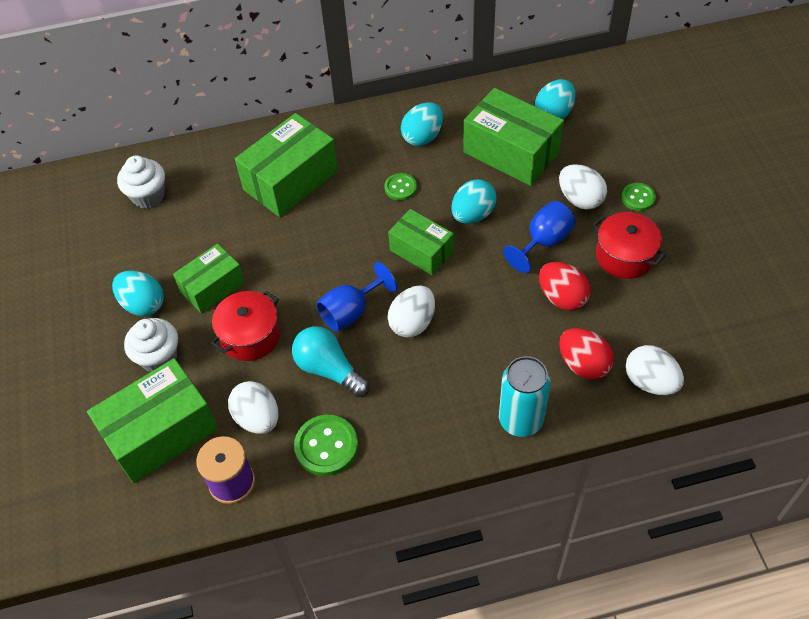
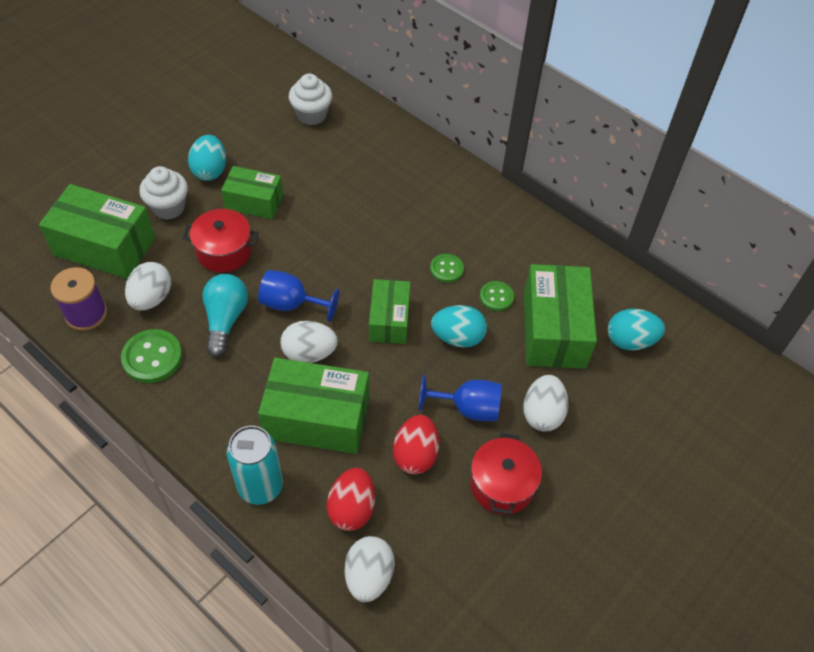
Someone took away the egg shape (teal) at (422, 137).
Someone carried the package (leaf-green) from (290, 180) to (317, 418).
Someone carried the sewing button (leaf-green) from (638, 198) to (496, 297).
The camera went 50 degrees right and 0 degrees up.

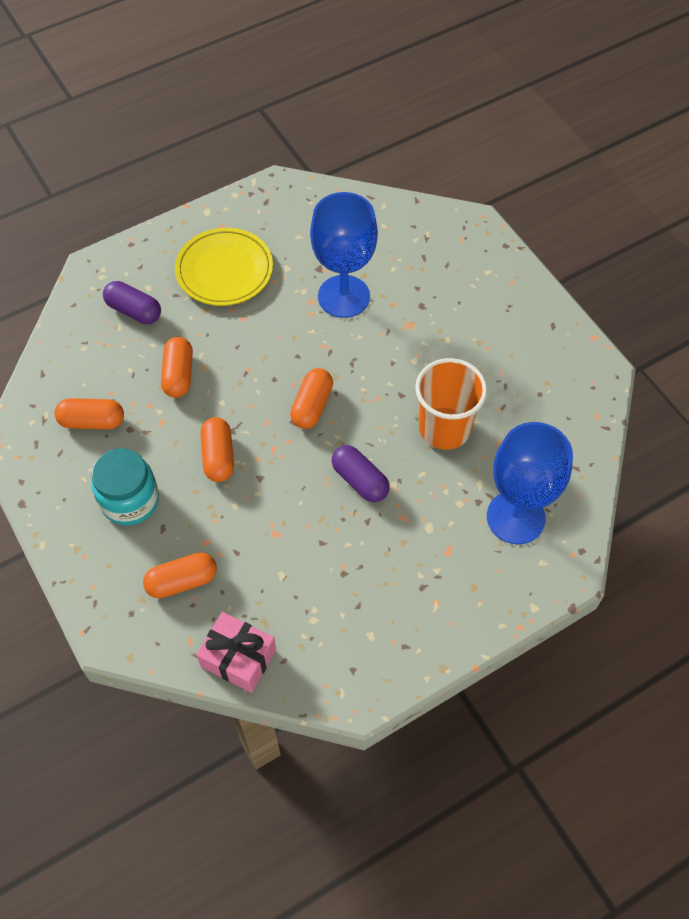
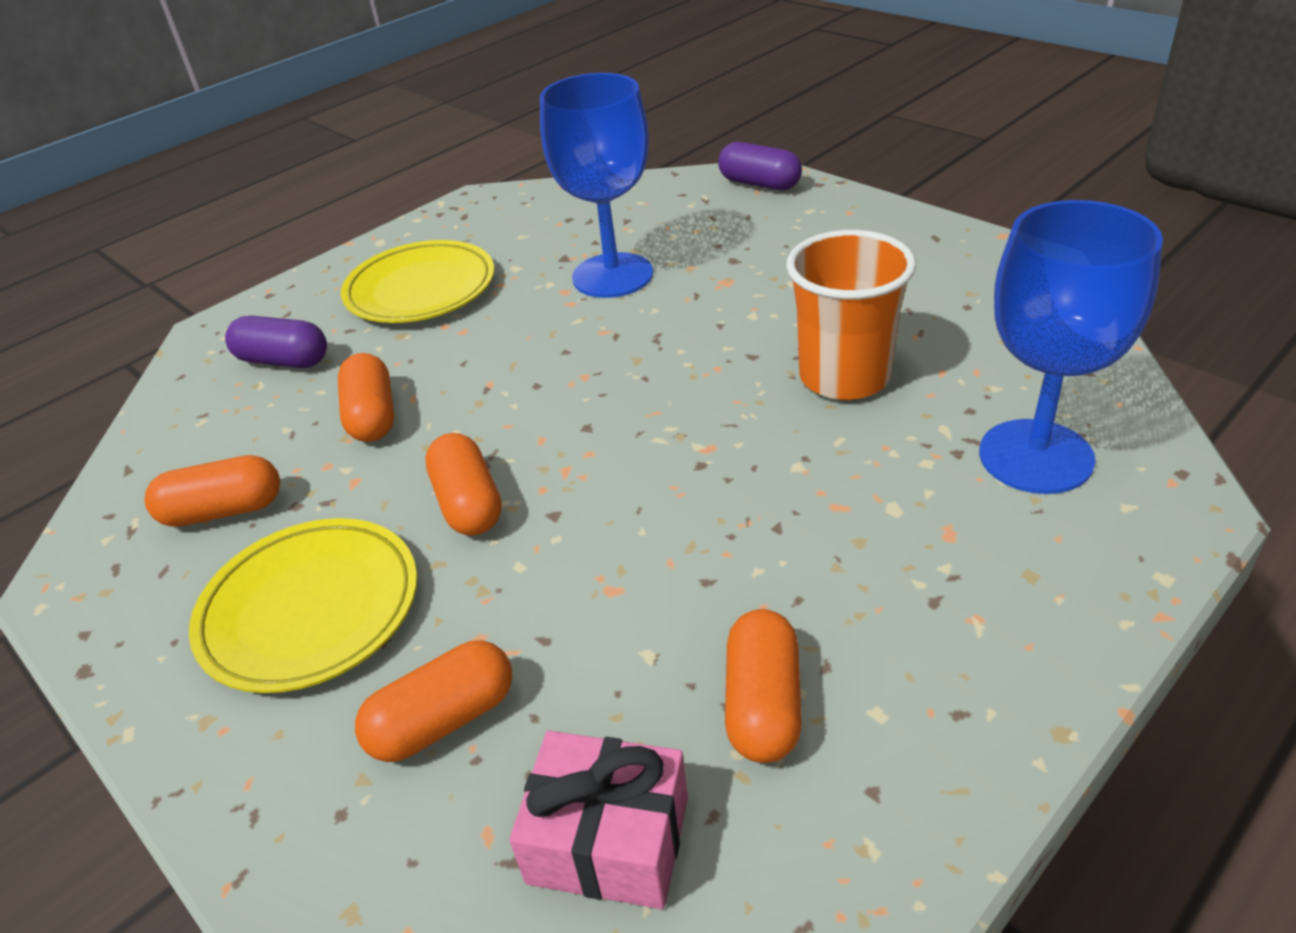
Someone carried the capsule (bright orange) from (312, 406) to (762, 704).
Someone carried the capsule (violet) from (360, 480) to (759, 184).
Someone swapped the preserve jar (teal) at (130, 501) for the plate (golden) at (310, 610).
The camera went 10 degrees left and 20 degrees down.

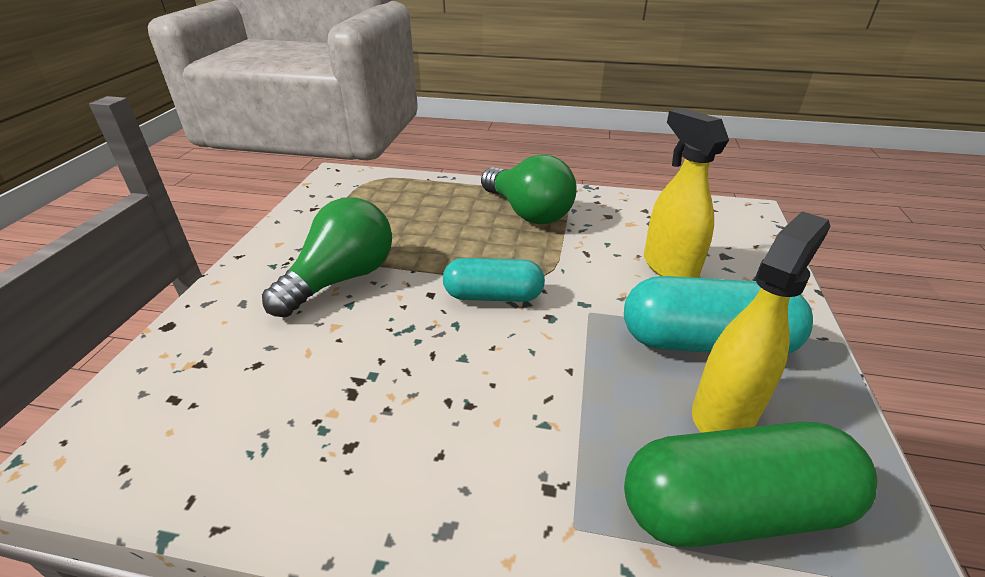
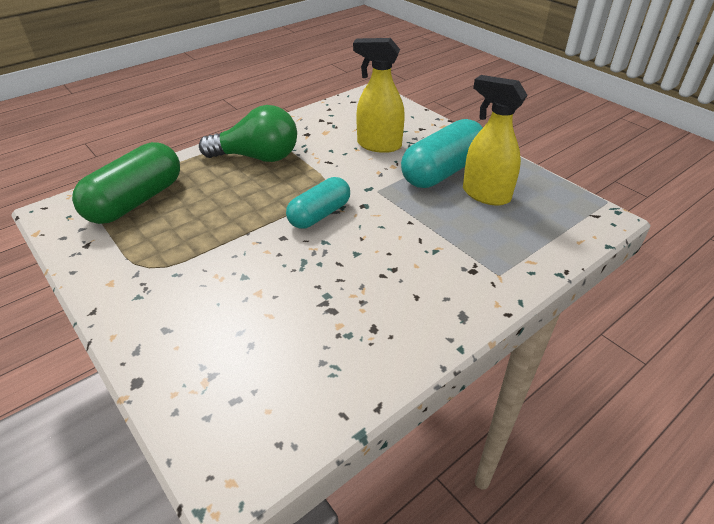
Someone took away the bulb (leaf-green) at (341, 279).
Someone rotated the spray bottle (golden) at (725, 411) by 45 degrees counterclockwise.
Someone carried the capsule (leaf-green) from (733, 509) to (136, 201).
The camera went 50 degrees left and 5 degrees up.

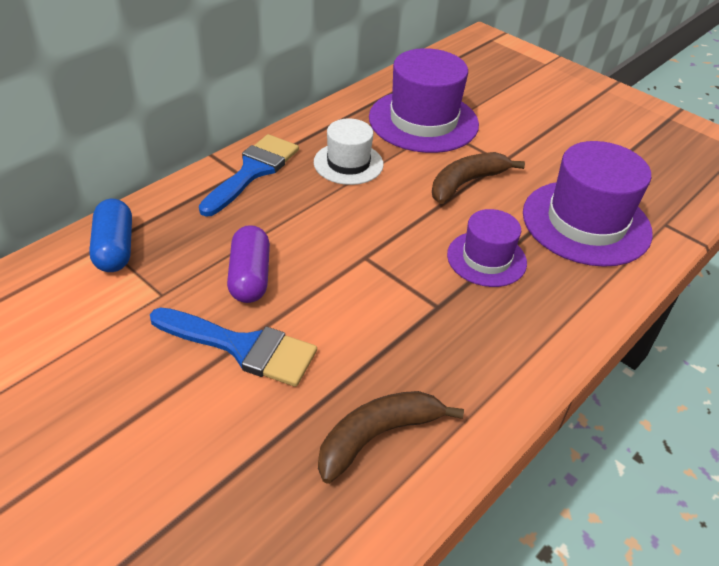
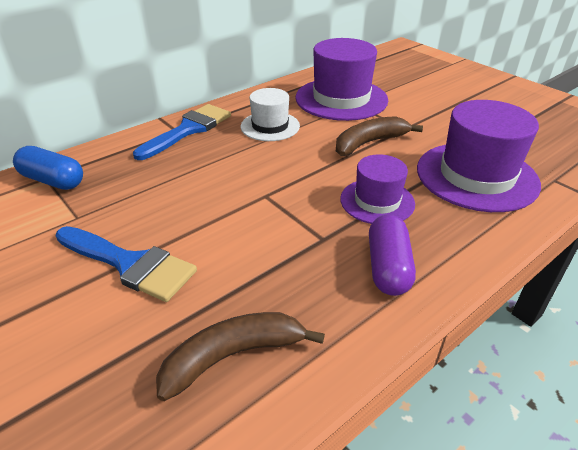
Someone rotated the capsule (cobalt) at (114, 248) by 60 degrees counterclockwise.
Someone carried the capsule (violet) from (250, 277) to (388, 267).
The camera went 10 degrees right and 5 degrees down.

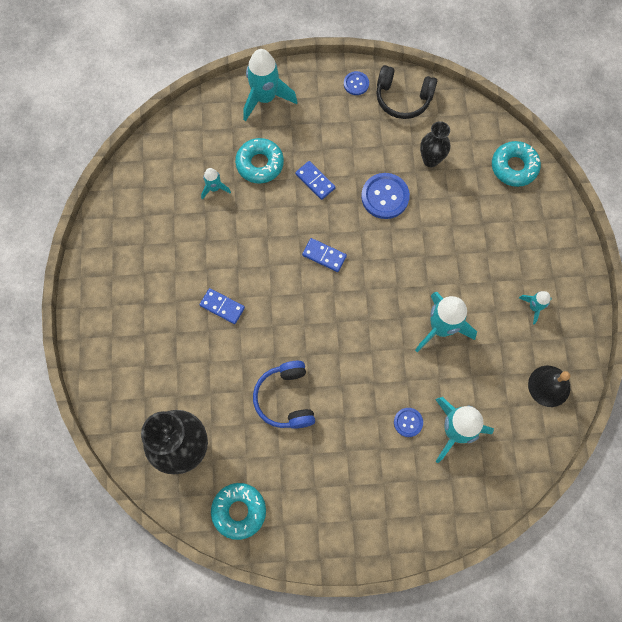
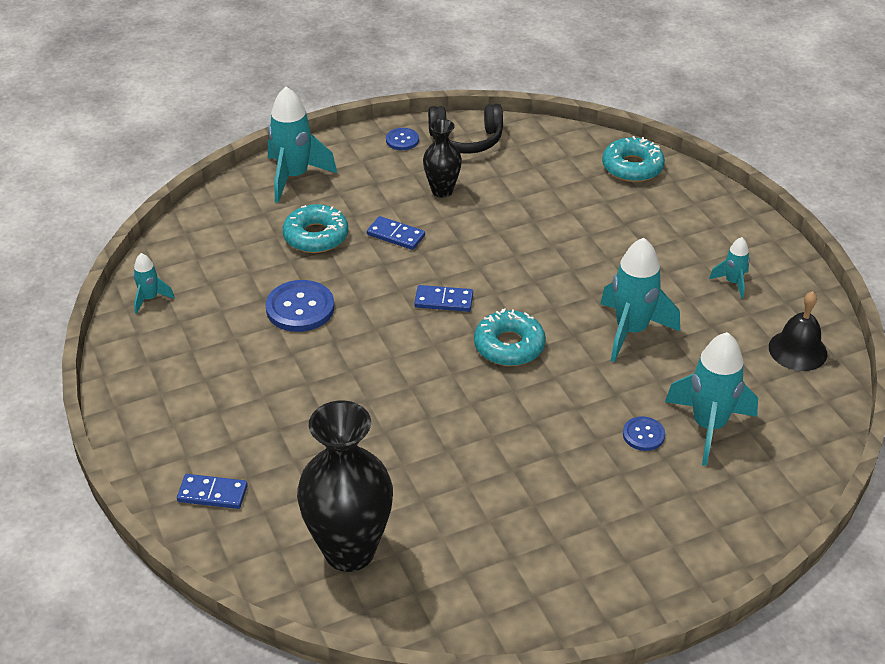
Someone carried the tall vase (jet-black) from (430, 160) to (442, 191).
Someone carried the toy rocket (teal) from (214, 188) to (150, 299).
Someone carried the sewing button (cobalt) from (385, 197) to (300, 308).
Someone carried the domino tile (cobalt) from (222, 307) to (212, 494).
Someone took away the over-ear headphones (cobalt) at (285, 398).
Someone carried the doughnut (teal) from (239, 511) to (509, 346).
The camera went 20 degrees left and 30 degrees down.

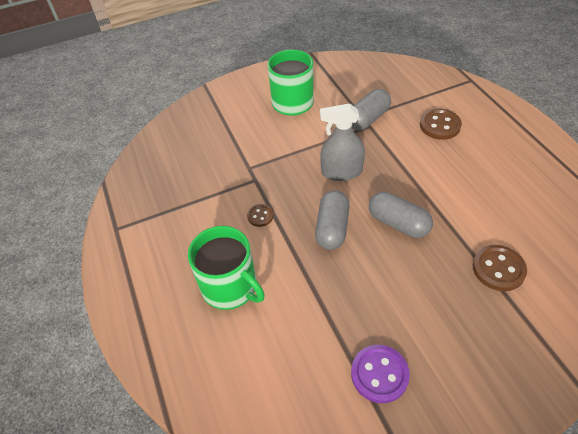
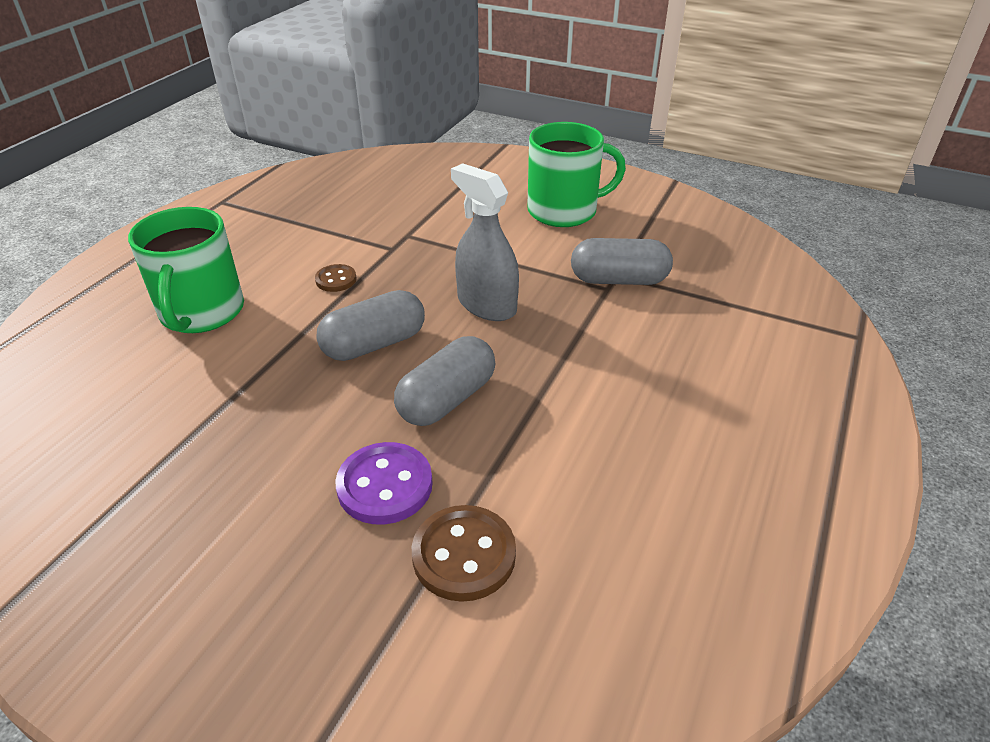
Someone took away the sewing button (dark brown) at (440, 125).
Someone rotated the capsule (grey) at (398, 223) by 45 degrees clockwise.
Someone carried the sewing button (violet) from (379, 374) to (385, 485).
The camera went 45 degrees right and 10 degrees down.

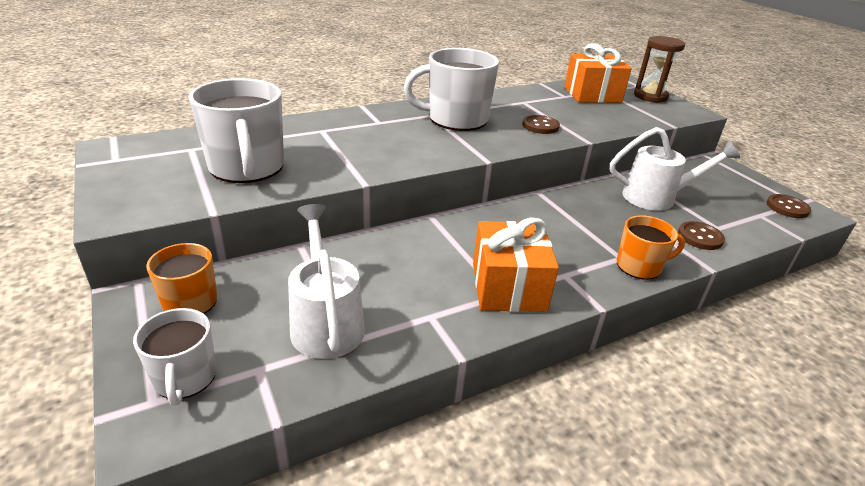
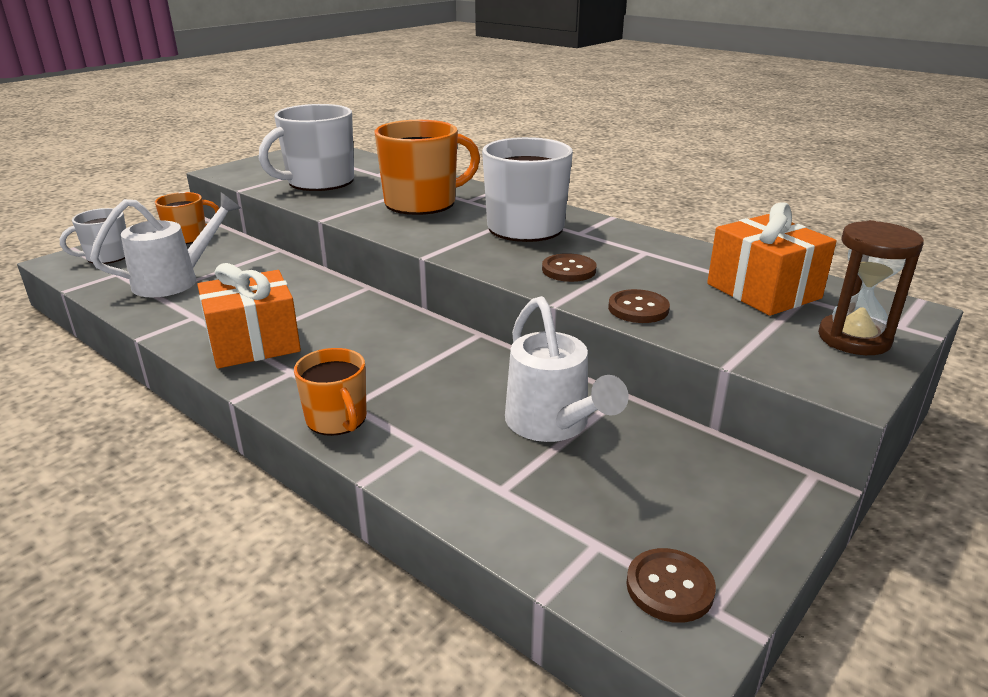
Someone carried the sewing button (dark brown) from (700, 237) to (638, 309).
Someone put down the mug (bright orange) at (422, 203).
The camera went 70 degrees right and 5 degrees down.

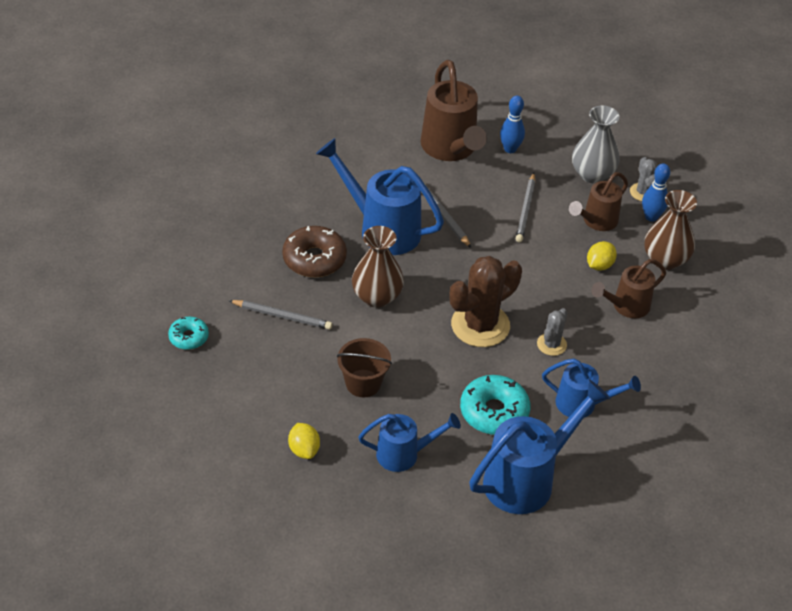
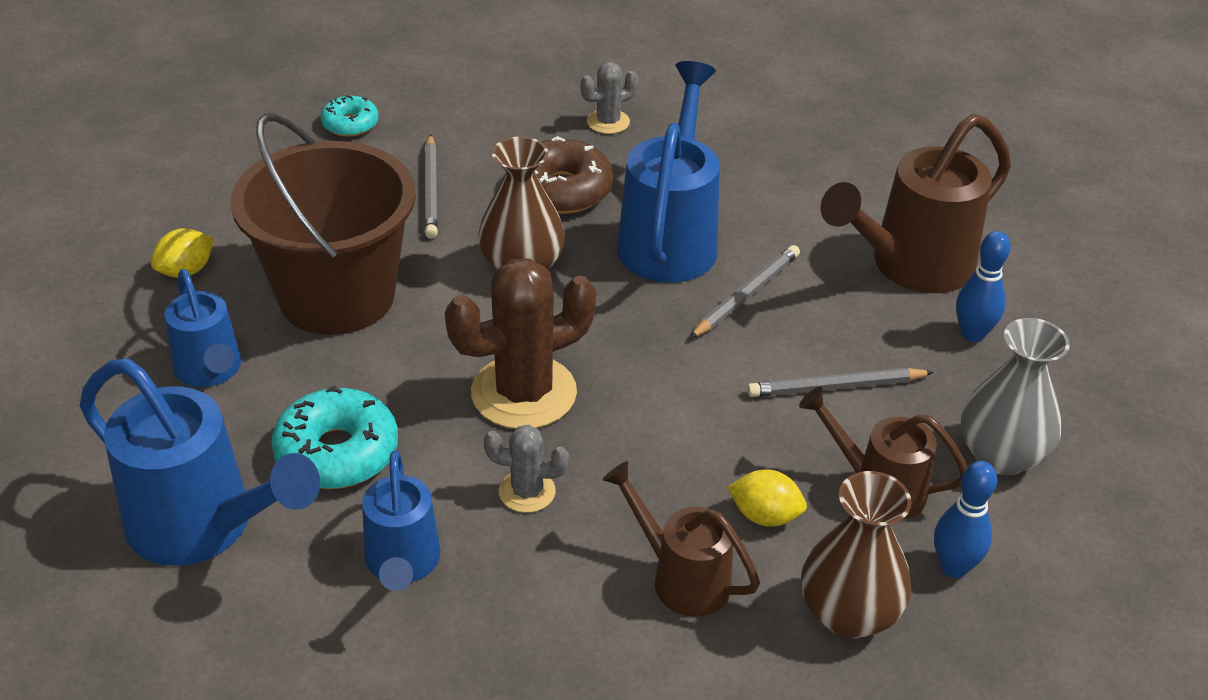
Someone carried the saguaro cactus (grey) from (643, 192) to (608, 122).
Someone rotated the saguaro cactus (dark brown) at (480, 325) by 60 degrees counterclockwise.
Someone scaled the sand bucket (dark brown) at (363, 383) by 2.03.
The camera went 70 degrees right and 5 degrees down.

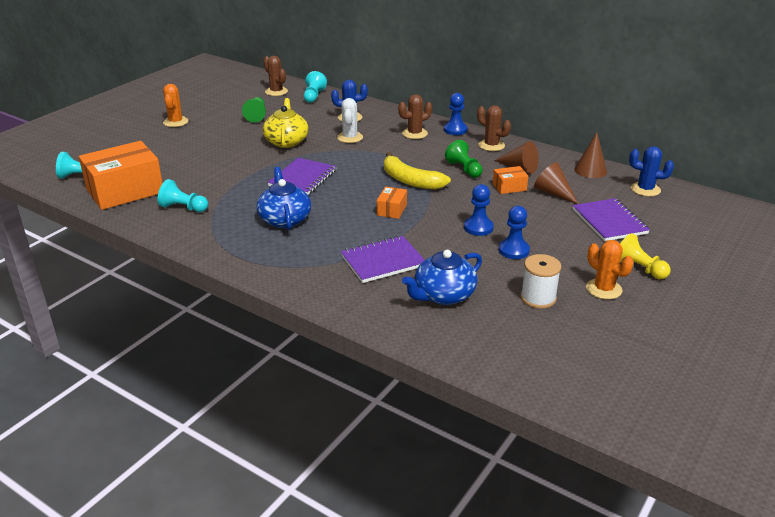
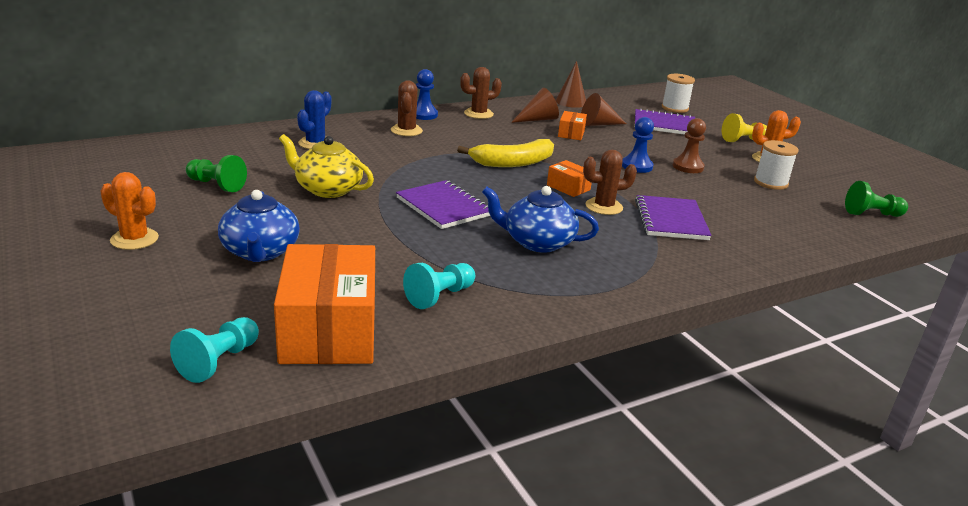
Someone carried the saguaro cactus (dark brown) from (276, 91) to (604, 207).
Someone took away the game pawn (teal) at (313, 96).
Someone took away the saguaro cactus (pure white) at (350, 137).
Someone carried the game pawn (leaf-green) from (464, 169) to (871, 214).
Someone took away the saguaro cactus (cobalt) at (645, 189).
Someone repainted the game pawn (cobalt) at (513, 250), which became the game pawn (dark brown) at (688, 167).
Someone carried the tea pot (cobalt) from (443, 295) to (260, 252).
Someone put down the reel of thread (pure white) at (675, 108).
The camera went 65 degrees left and 5 degrees down.

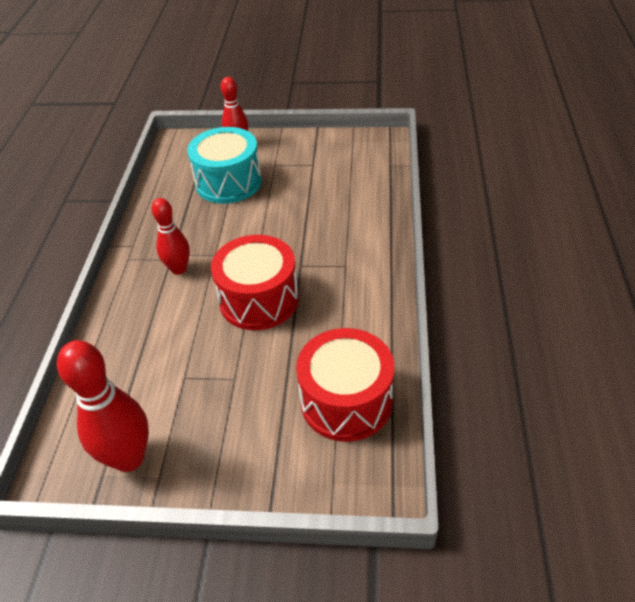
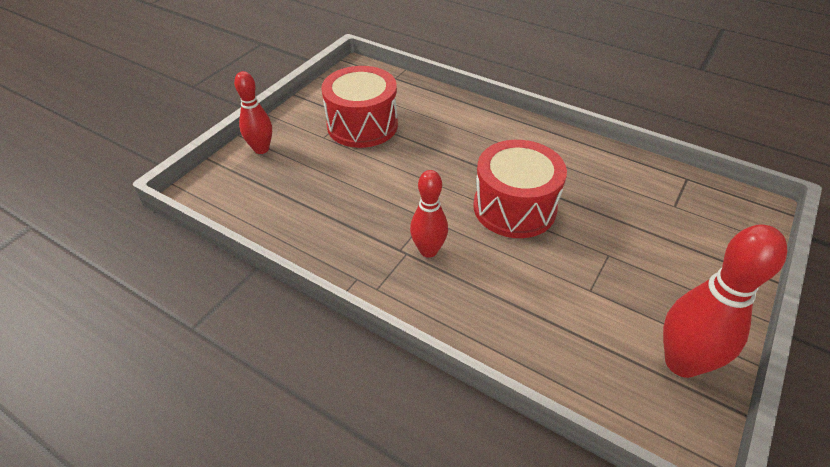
Someone took away the toy drum (teal) at (228, 182).
Someone carried the toy drum (red) from (346, 401) to (362, 125).
The camera went 65 degrees left and 0 degrees up.

